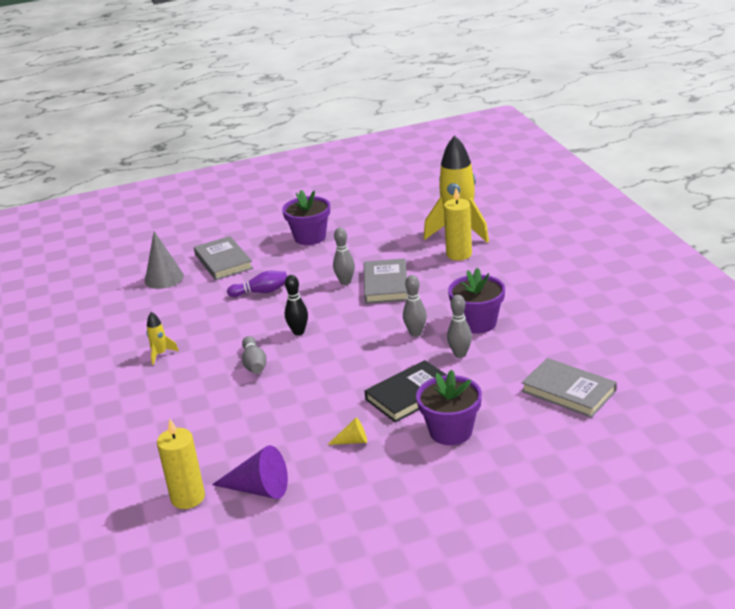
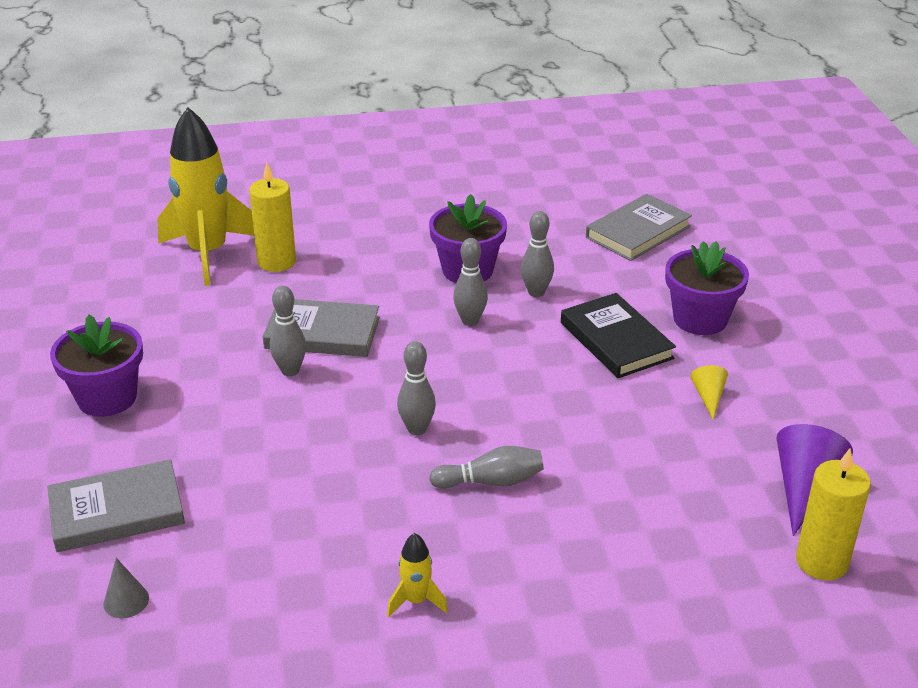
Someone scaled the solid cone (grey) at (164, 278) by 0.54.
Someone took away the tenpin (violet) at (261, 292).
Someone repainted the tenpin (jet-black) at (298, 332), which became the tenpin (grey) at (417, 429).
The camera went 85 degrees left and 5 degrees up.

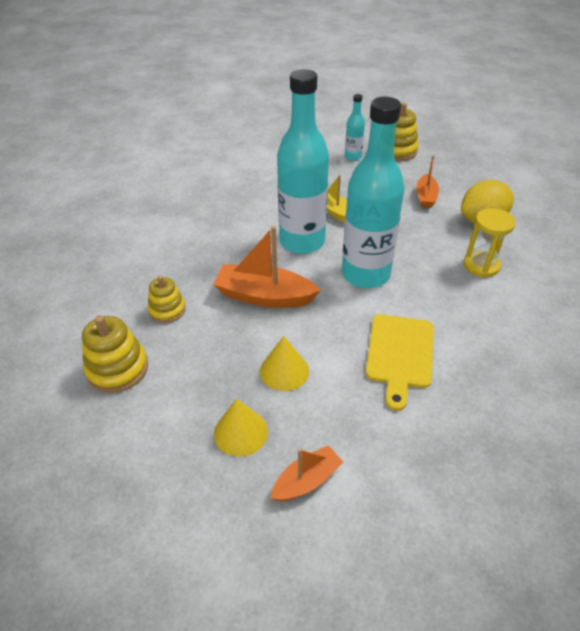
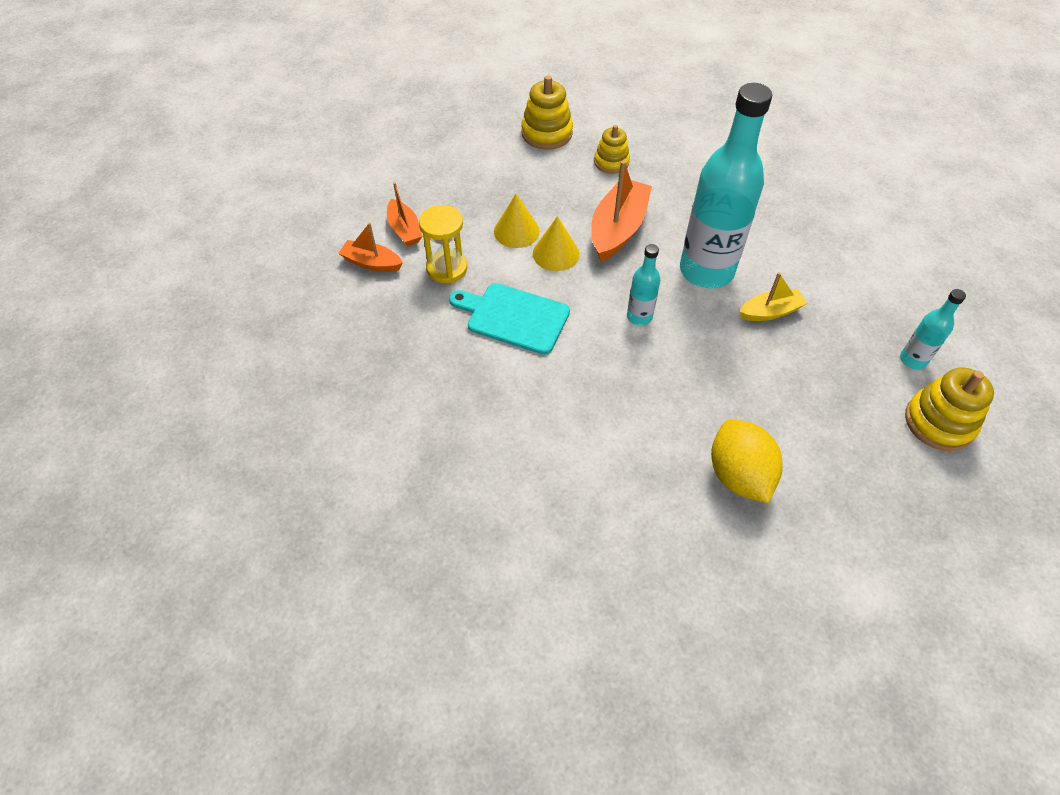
Someone scaled the bottle (teal) at (365, 274) by 0.45.
Someone carried the boat (bright orange) from (426, 197) to (372, 263).
Someone carried the sandglass (golden) from (481, 265) to (447, 268).
Someone repainted the cutting board (golden) at (399, 354), which became the cutting board (teal) at (514, 317).
Someone carried the solid cone (golden) from (241, 432) to (556, 253).
The camera went 100 degrees right and 10 degrees up.

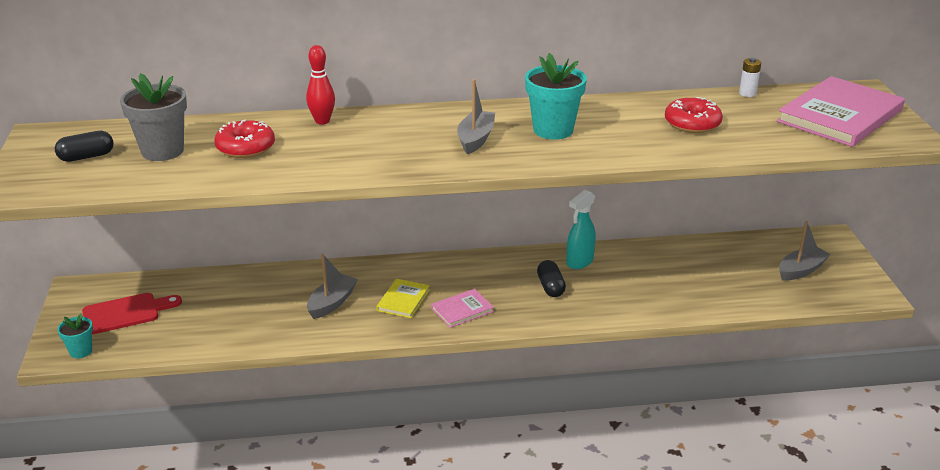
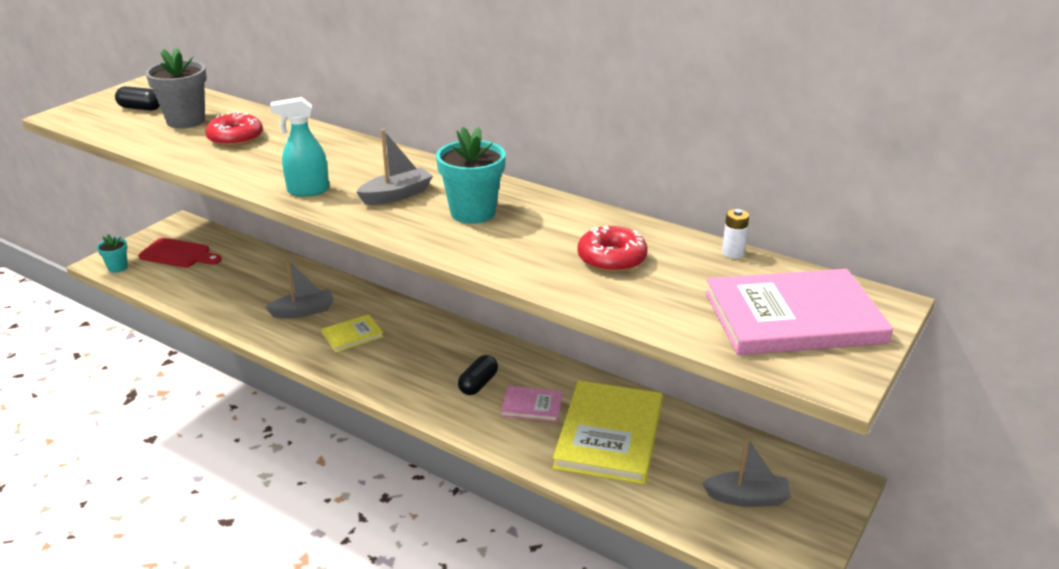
Someone took away the tenpin (red) at (322, 121).
Someone carried the spray bottle (teal) from (579, 262) to (307, 191).
Someone carried the hardcover (rosy) from (462, 310) to (531, 406).
Someone put down the hardcover (golden) at (609, 435).
The camera went 40 degrees right and 0 degrees up.

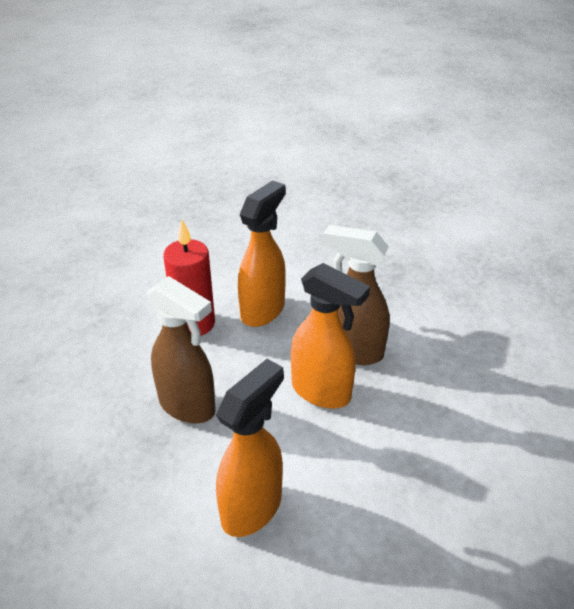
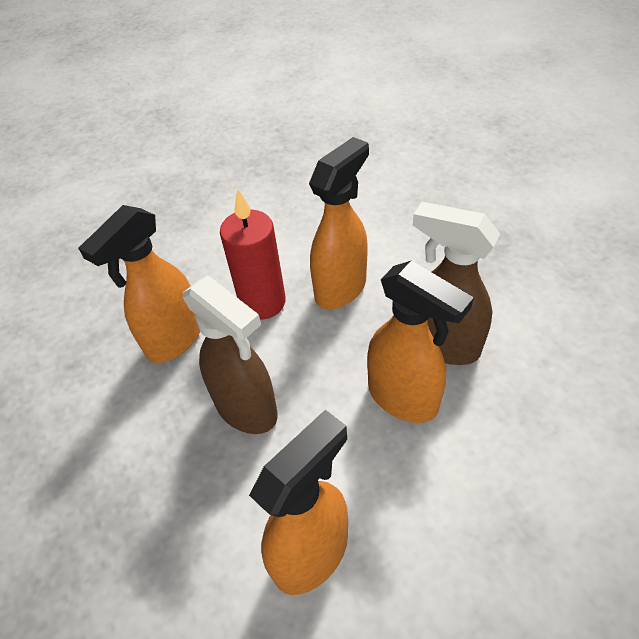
Someone put down the spray bottle (bright orange) at (174, 340).
The camera went 10 degrees right and 10 degrees up.

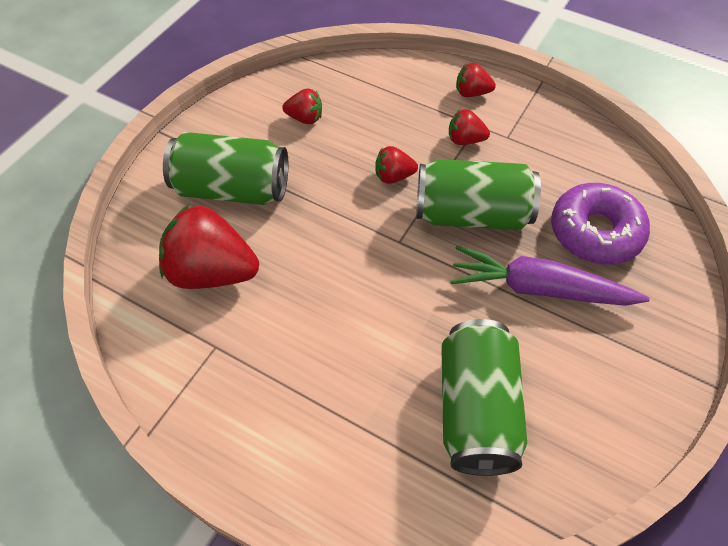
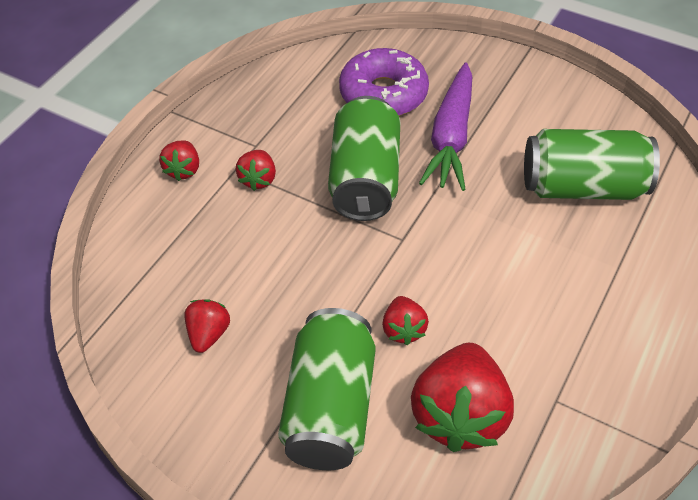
Someone carried the toy strawberry (red) from (393, 176) to (403, 330).
The camera went 90 degrees left and 5 degrees down.

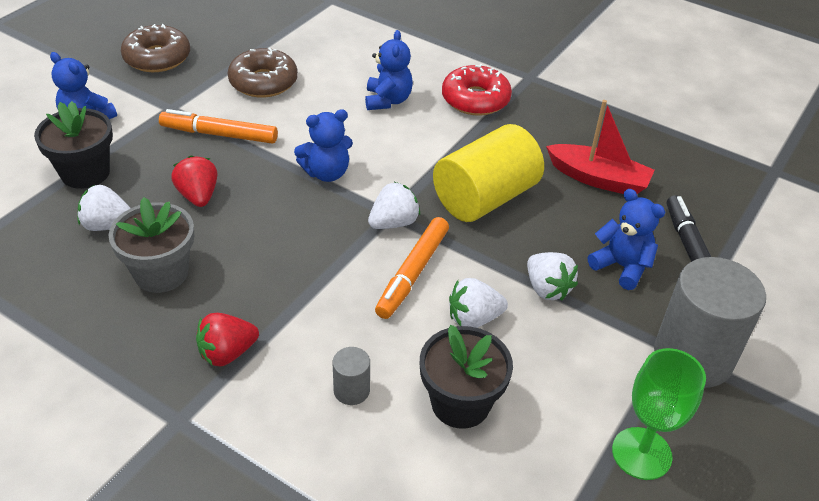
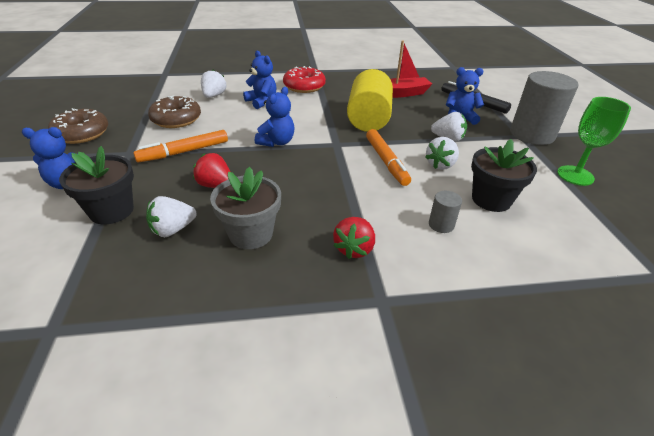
Someone carried the toy strawberry (pure white) from (393, 223) to (214, 96).
The camera went 40 degrees left and 5 degrees down.

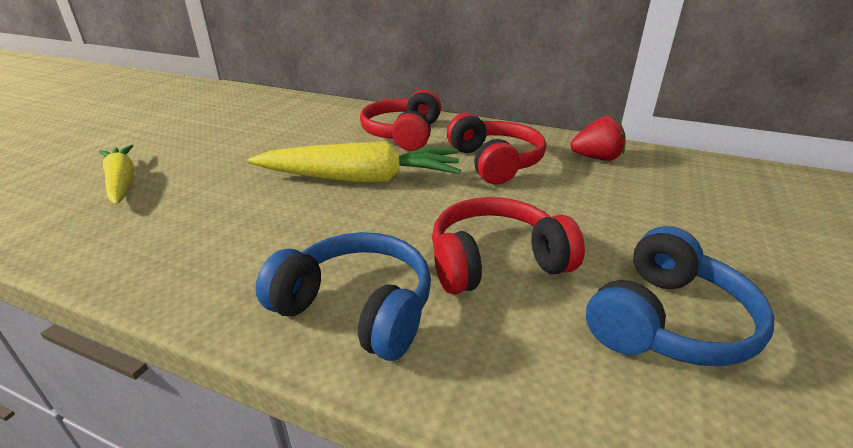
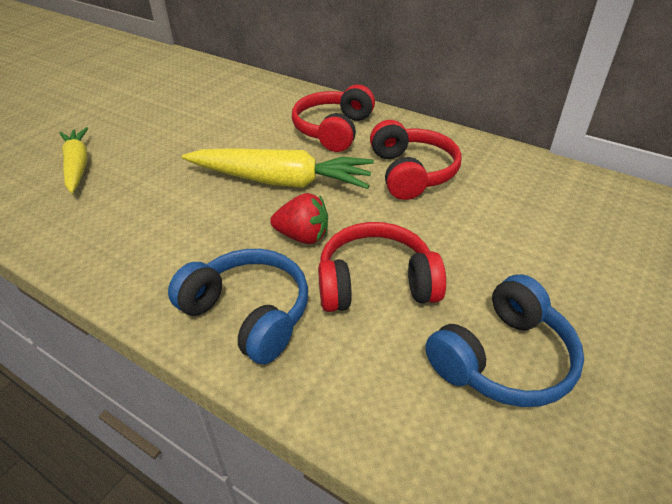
Someone carried the toy strawberry (red) from (596, 158) to (303, 236).
The camera went 10 degrees right and 10 degrees up.

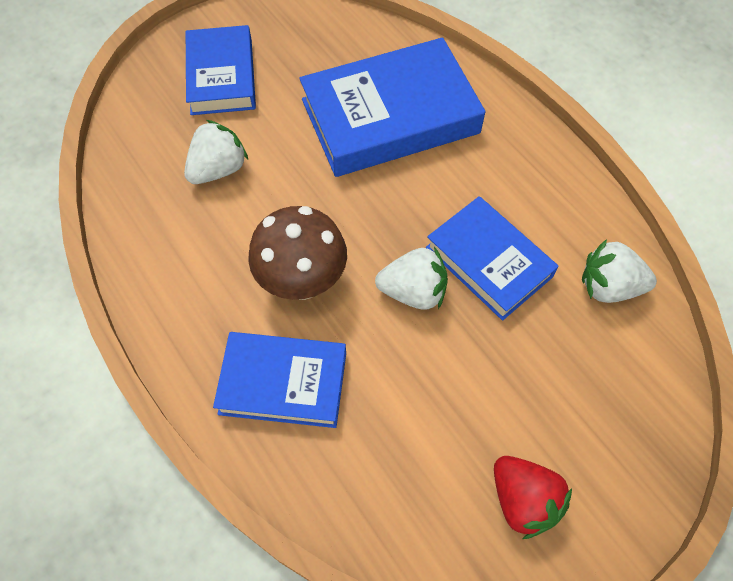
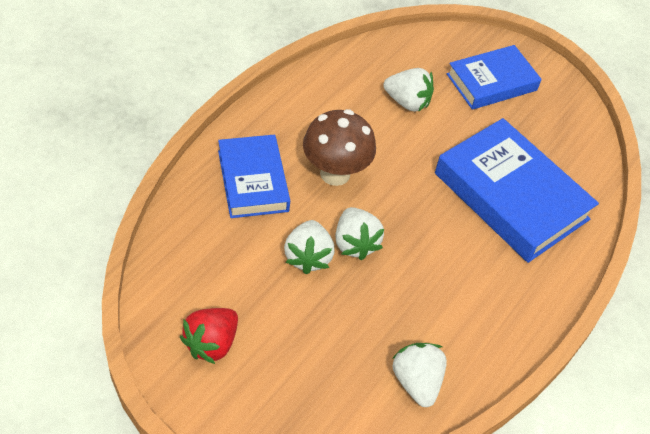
Someone took away the hardcover (cobalt) at (488, 262).
Someone put down the toy strawberry (pure white) at (308, 257).
The camera went 65 degrees right and 10 degrees down.

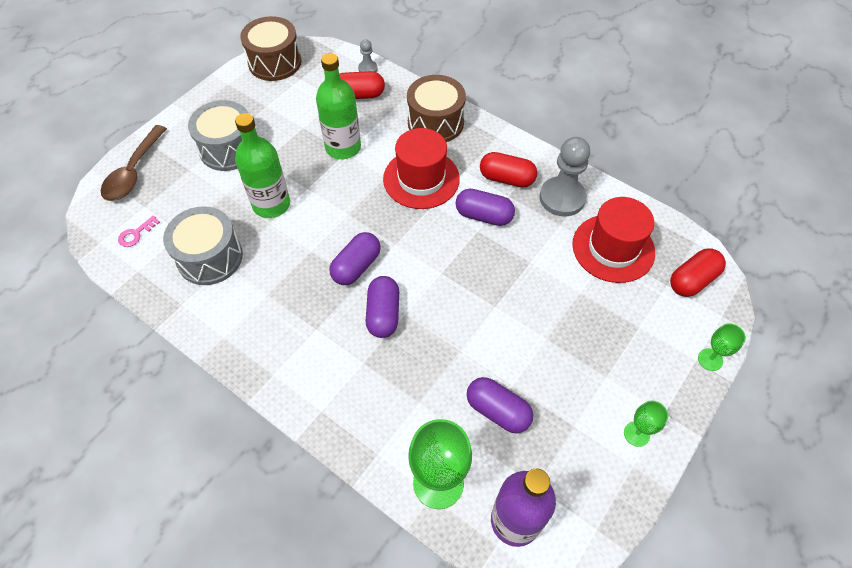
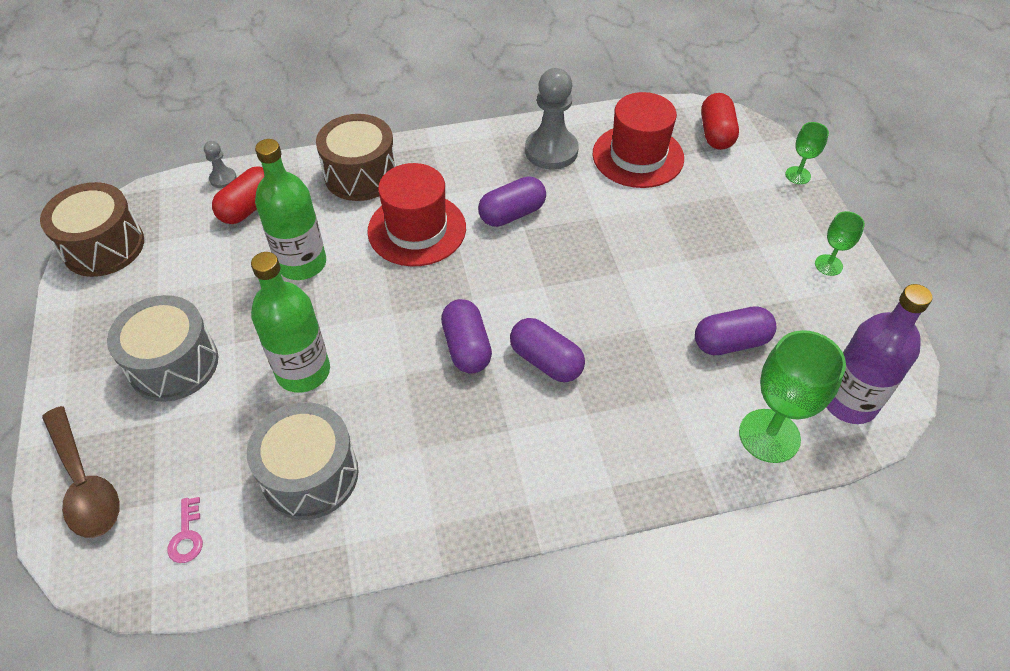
Someone took away the capsule (red) at (506, 178).
The camera went 50 degrees left and 5 degrees down.

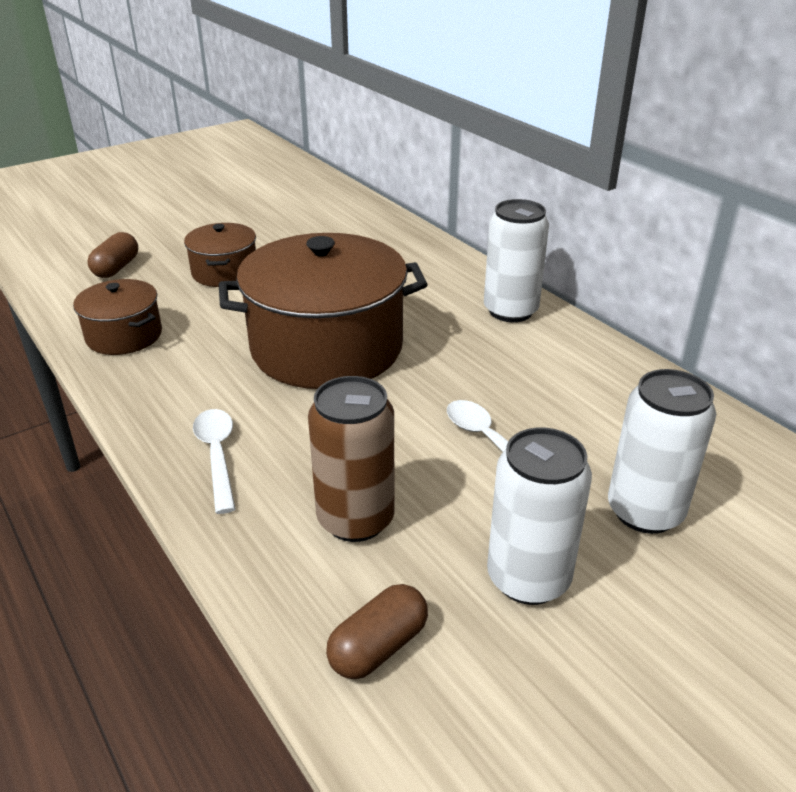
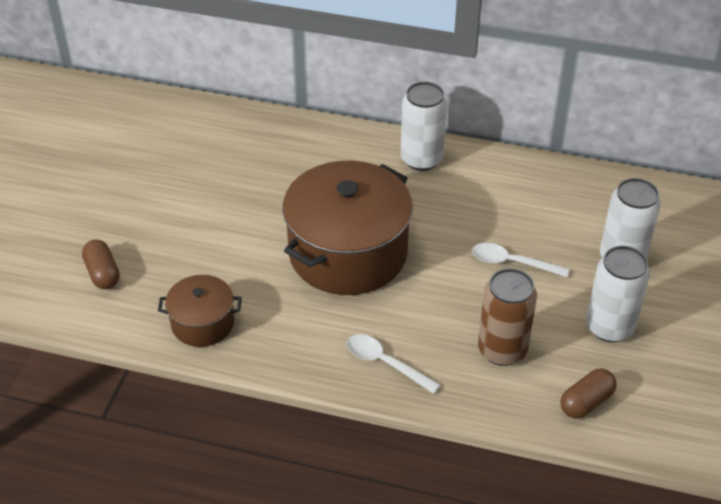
Someone took away the cooking pot (dark brown) at (225, 272).
Someone rotated the capsule (dark brown) at (378, 647) by 45 degrees clockwise.
The camera went 40 degrees left and 10 degrees up.

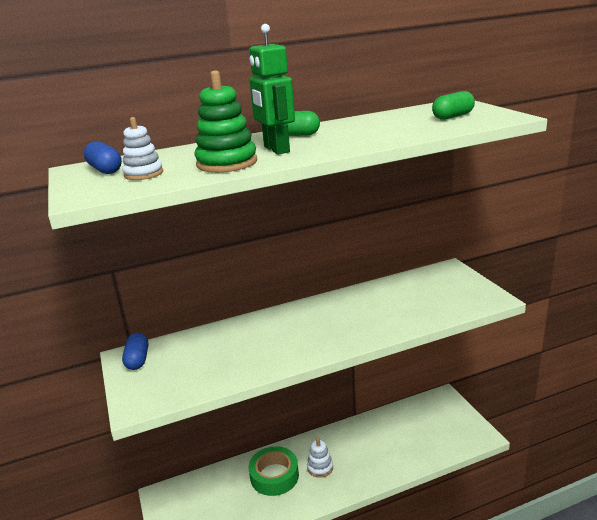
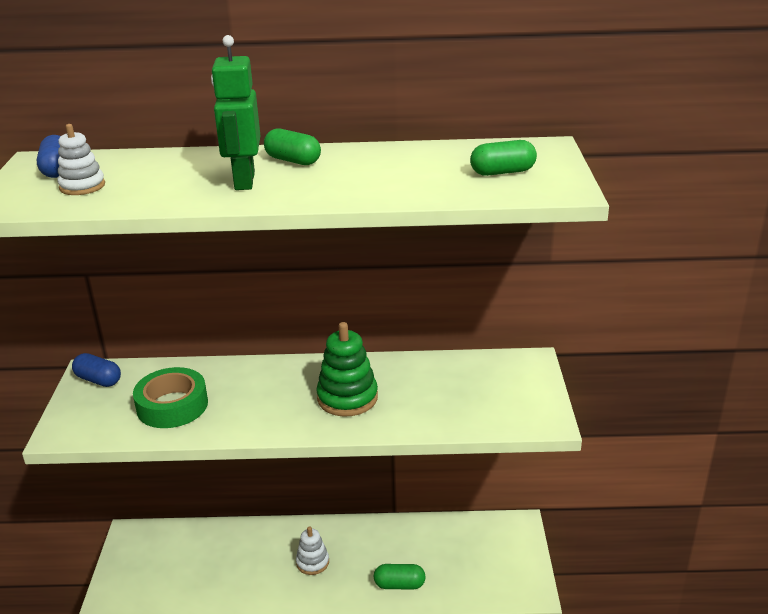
Someone carried the stacking toy (leaf-green) from (227, 163) to (347, 398).
Someone rotated the capsule (cobalt) at (138, 360) by 75 degrees counterclockwise.
Someone carried the roll of tape (leaf-green) from (274, 476) to (172, 405).
Someone put down the capsule (leaf-green) at (399, 584).
The camera went 20 degrees right and 5 degrees up.

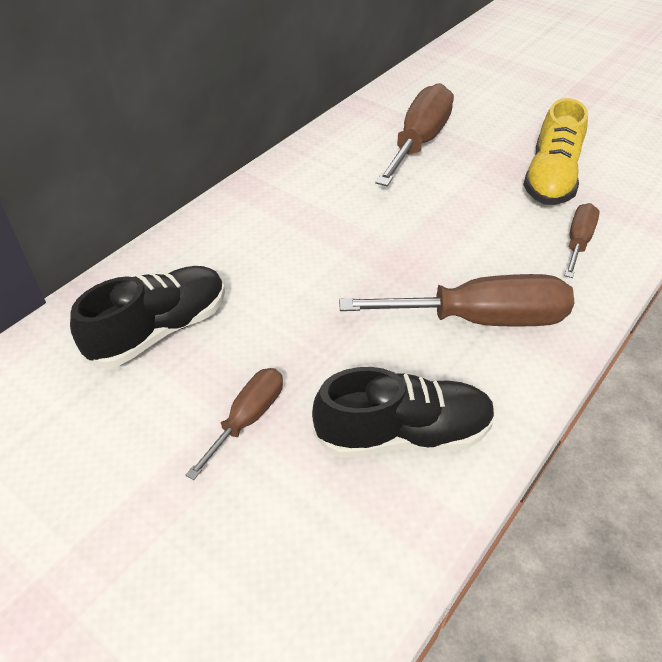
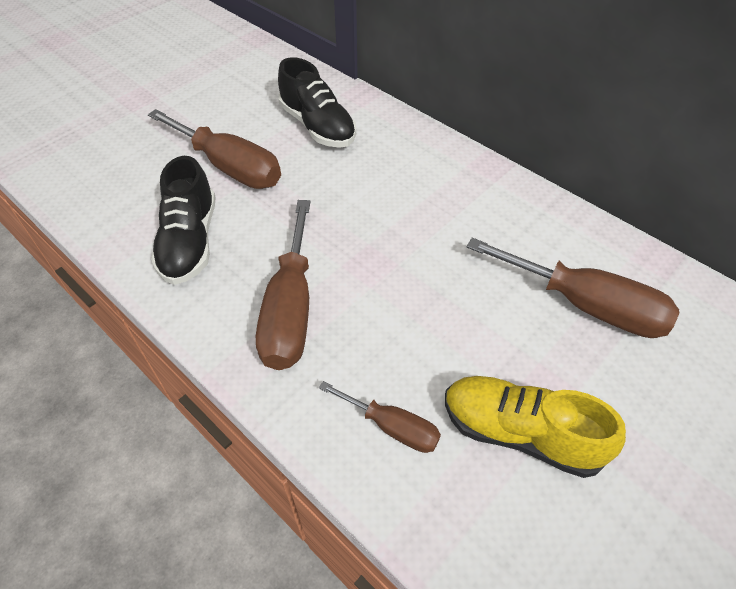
Someone scaled the screwdriver (dark brown) at (248, 418) by 1.82.
The camera went 95 degrees right and 5 degrees up.

